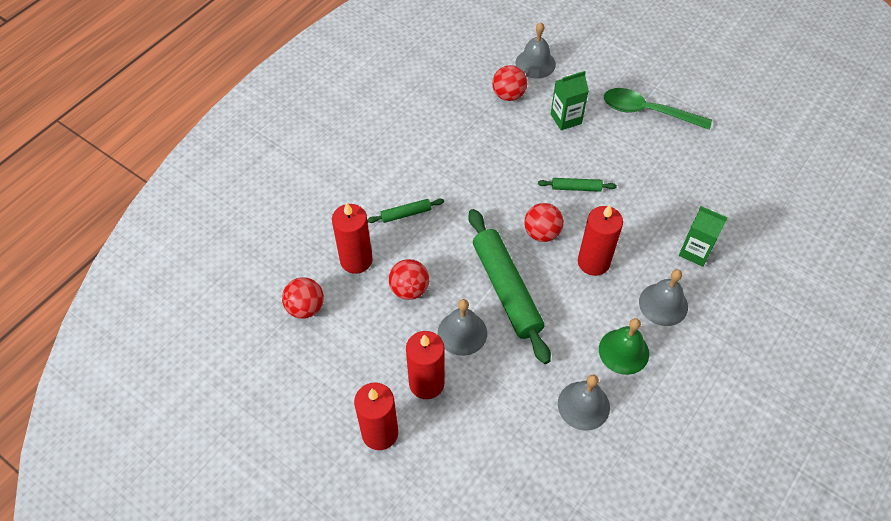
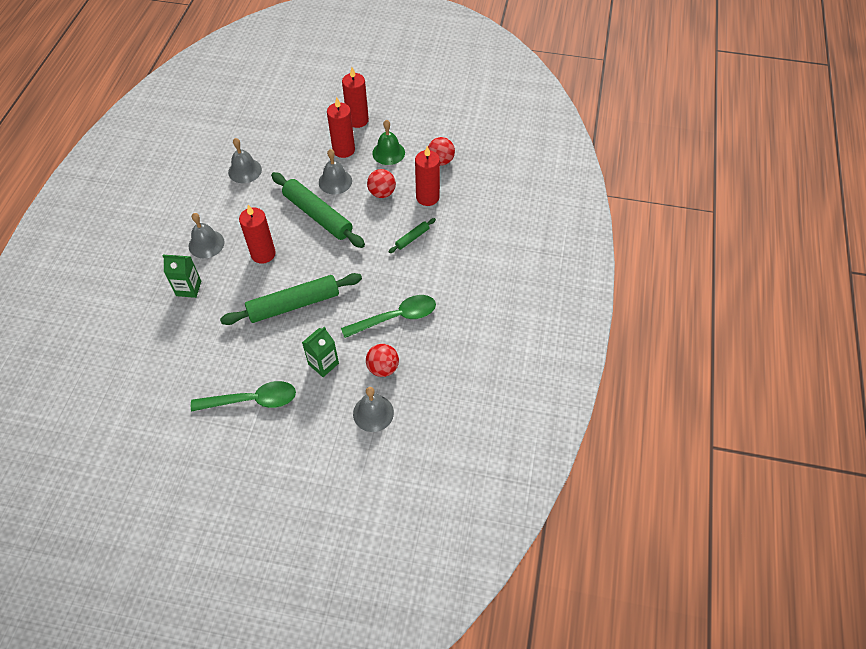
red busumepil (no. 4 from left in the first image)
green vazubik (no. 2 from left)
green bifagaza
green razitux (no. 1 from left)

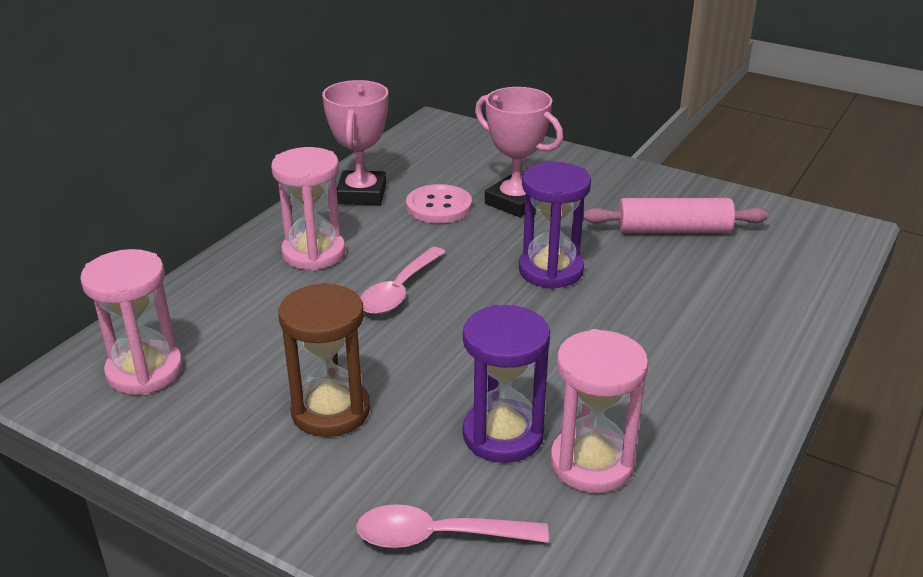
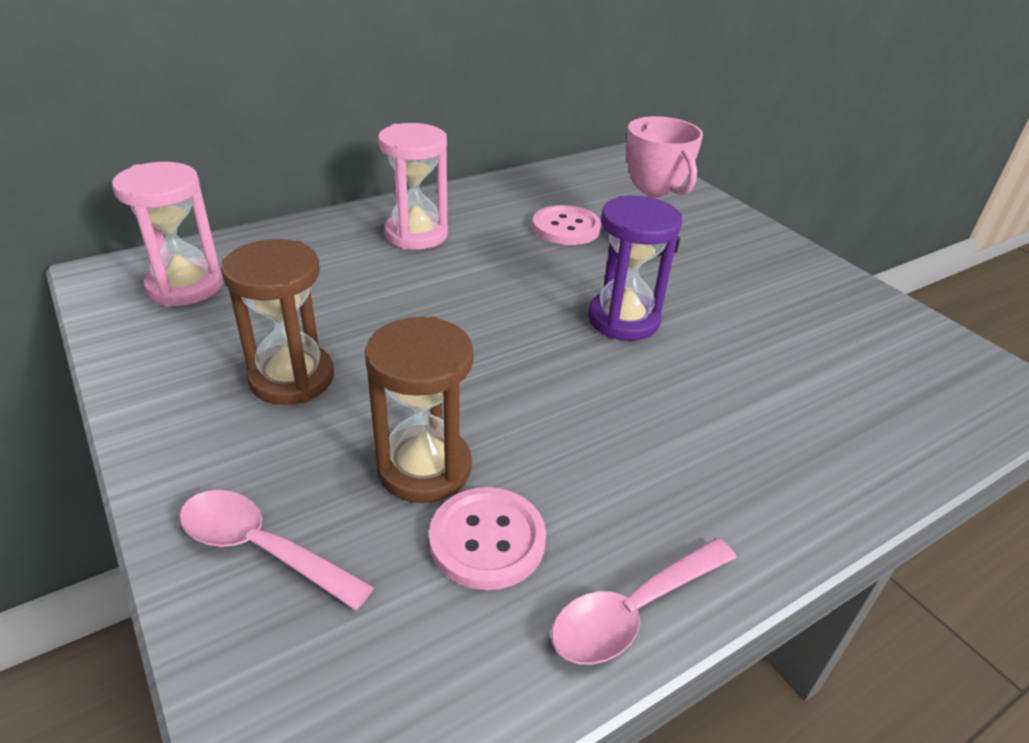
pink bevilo (no. 1 from left in the first image)
pink razitux
pink vazubik (no. 2 from left)
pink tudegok (no. 1 from left)
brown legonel (no. 2 from left)

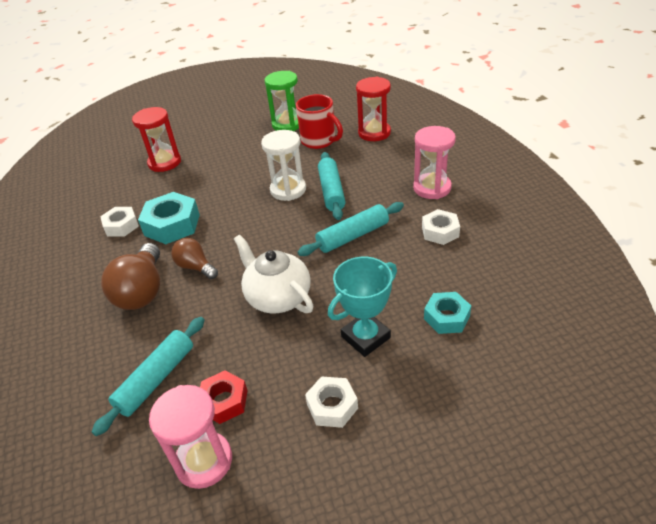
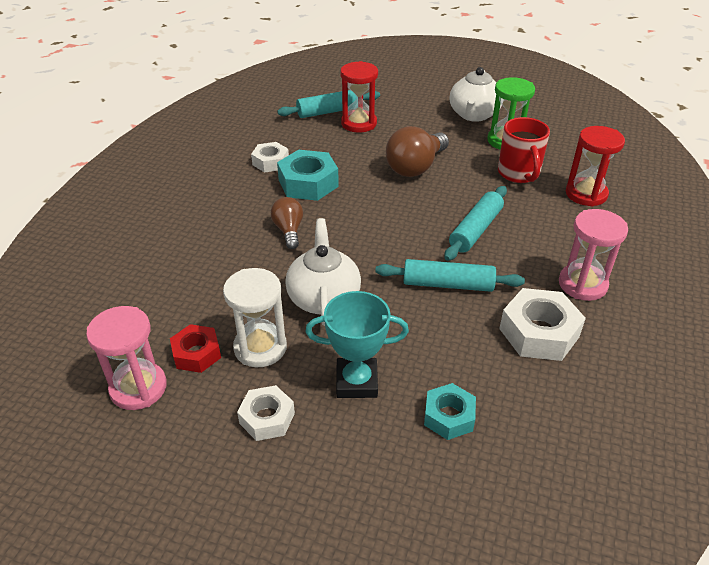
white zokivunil (no. 2 from left)
turquoise razitux (no. 1 from left)
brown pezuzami (no. 2 from left)
white legonel
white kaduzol (no. 3 from left)

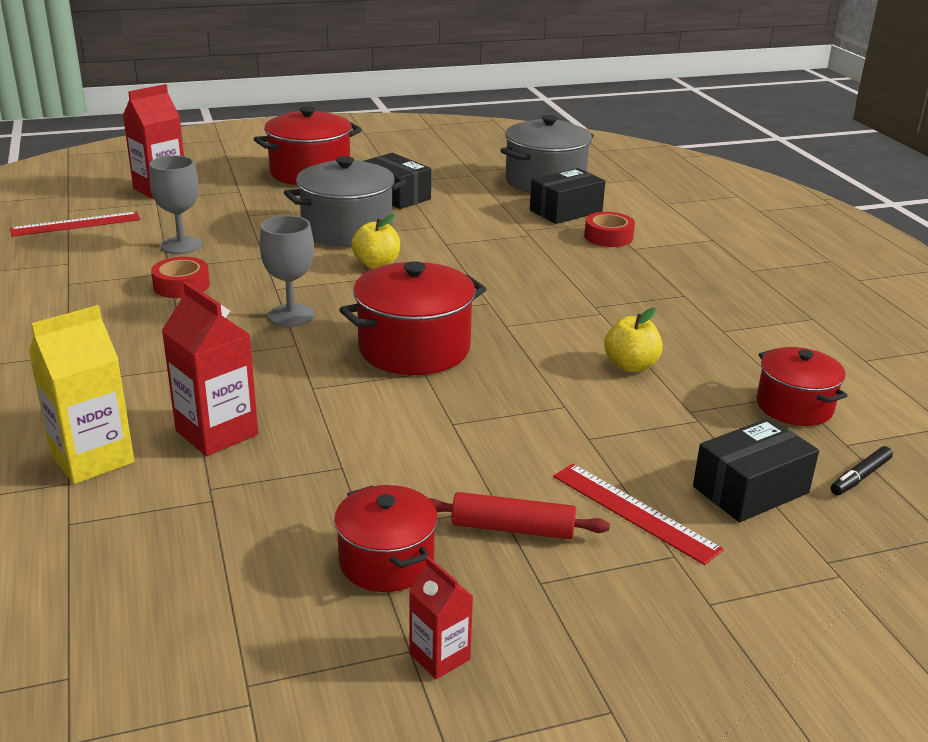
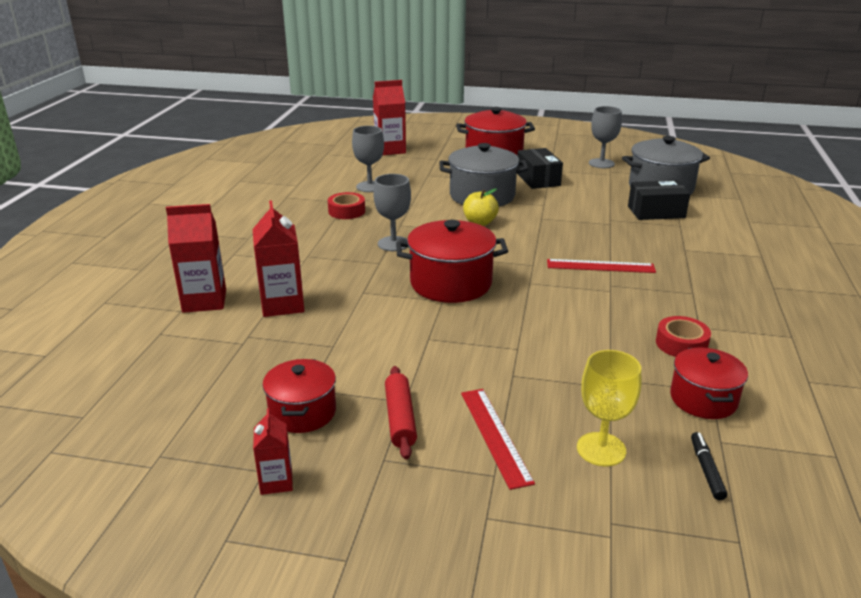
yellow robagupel (no. 2 from left in the first image)
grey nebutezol (no. 3 from left)
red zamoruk (no. 2 from left)
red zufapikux (no. 2 from left)
yellow nebutezol
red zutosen (no. 1 from left)
red razitux
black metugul

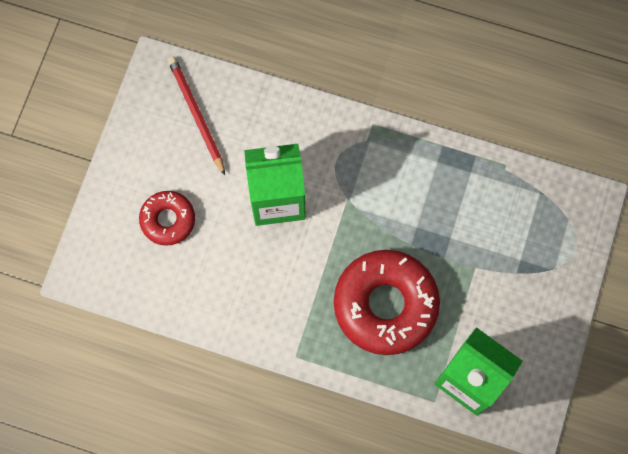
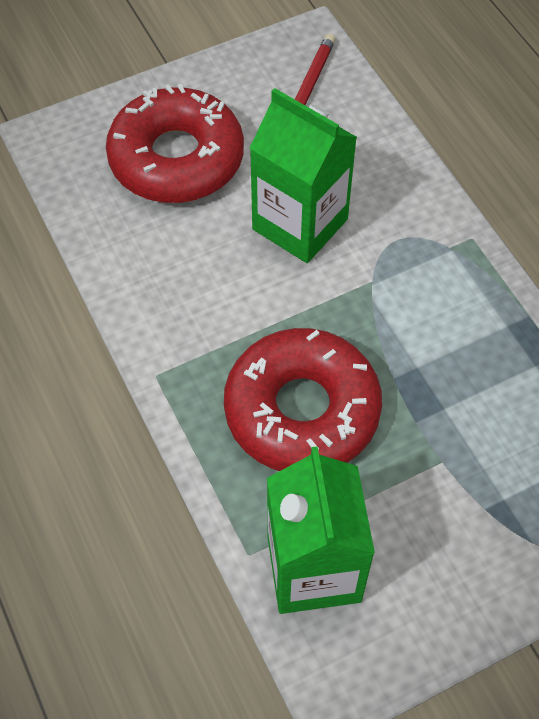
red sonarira (no. 1 from left)

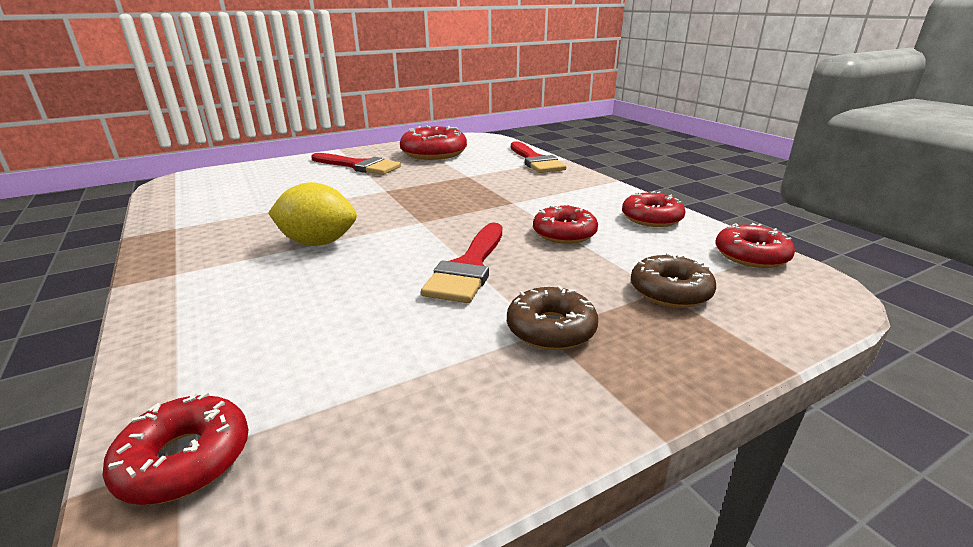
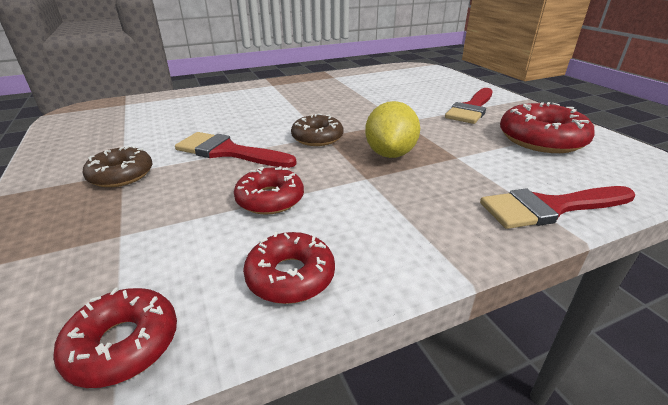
red sonarira (no. 1 from left in the first image)
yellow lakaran
brown sonarira (no. 2 from left)

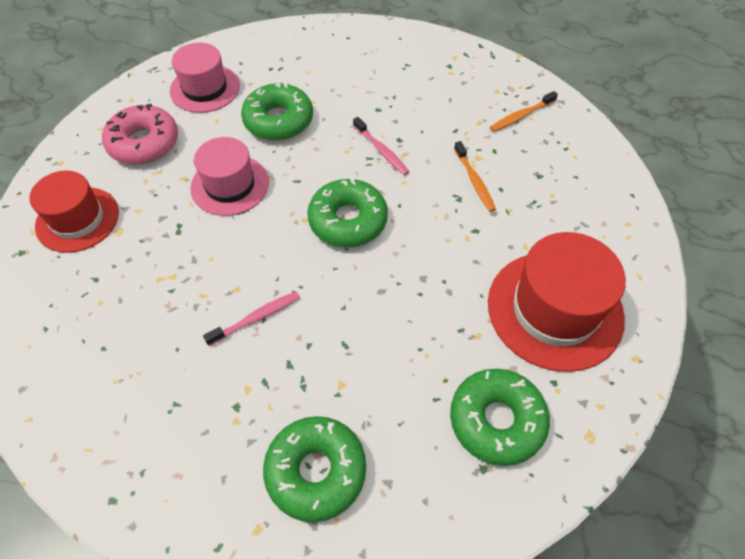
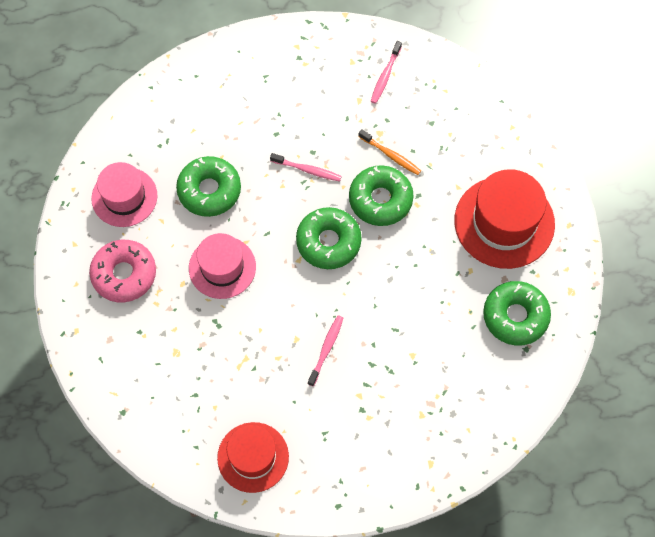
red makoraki (no. 1 from left)
green sonarira (no. 3 from left)
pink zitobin (no. 3 from left)

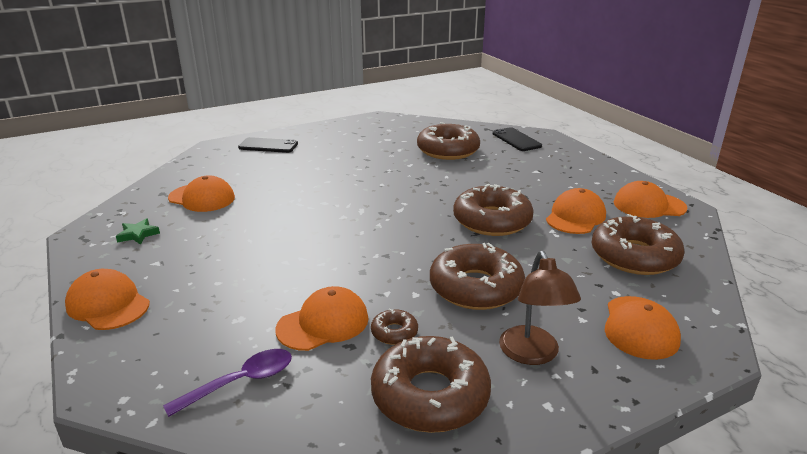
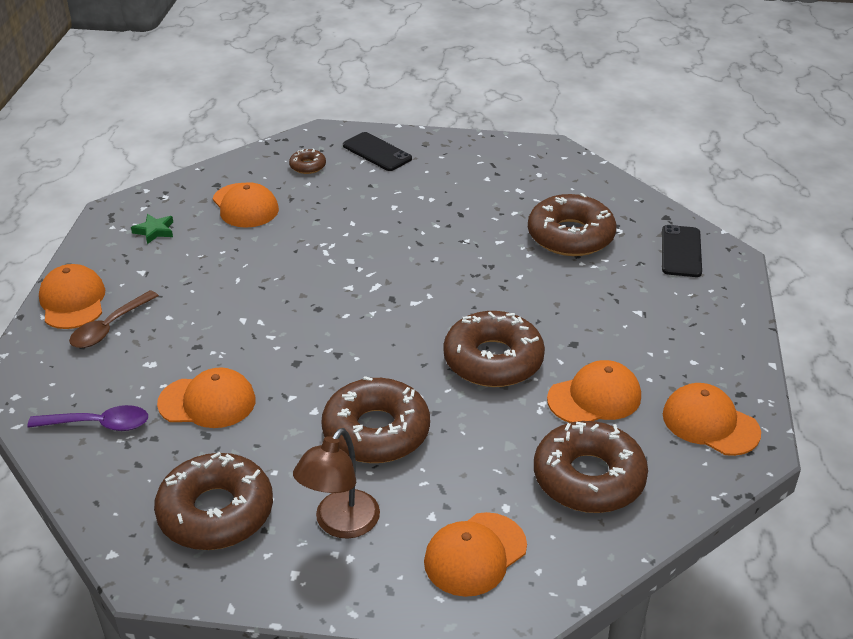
brown vazubik
brown sonarira (no. 2 from left)

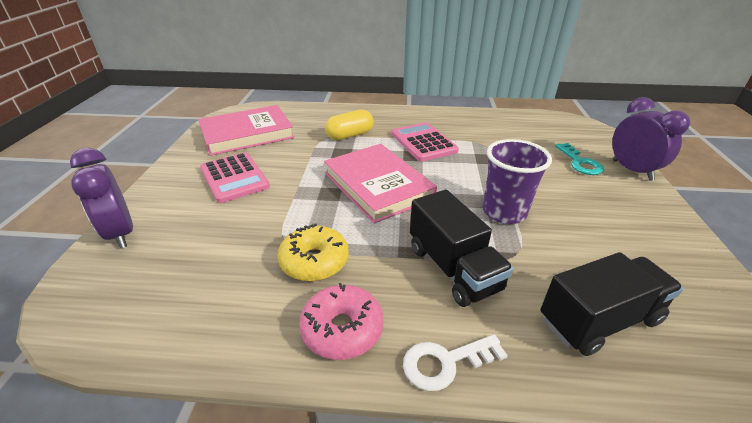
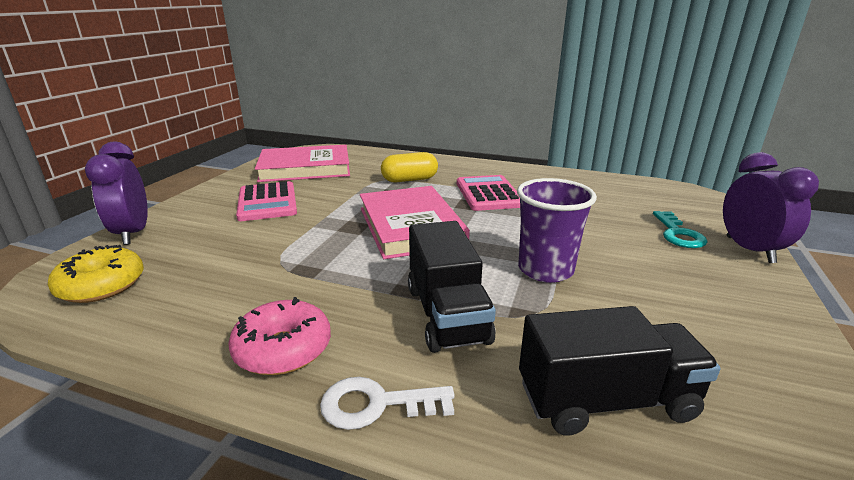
yellow sonarira

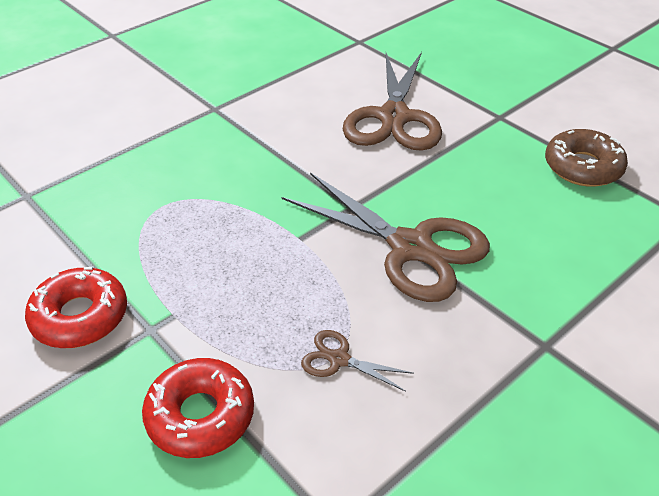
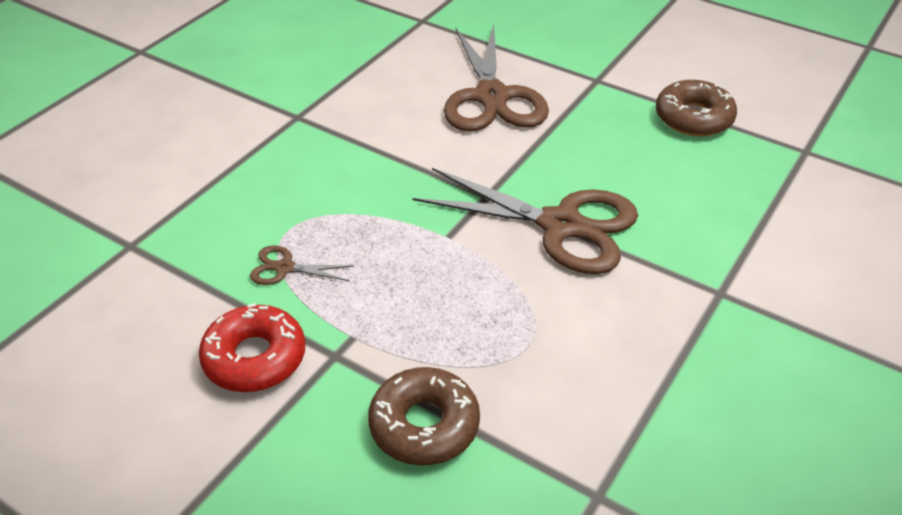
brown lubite (no. 1 from left)
brown sonarira (no. 1 from left)

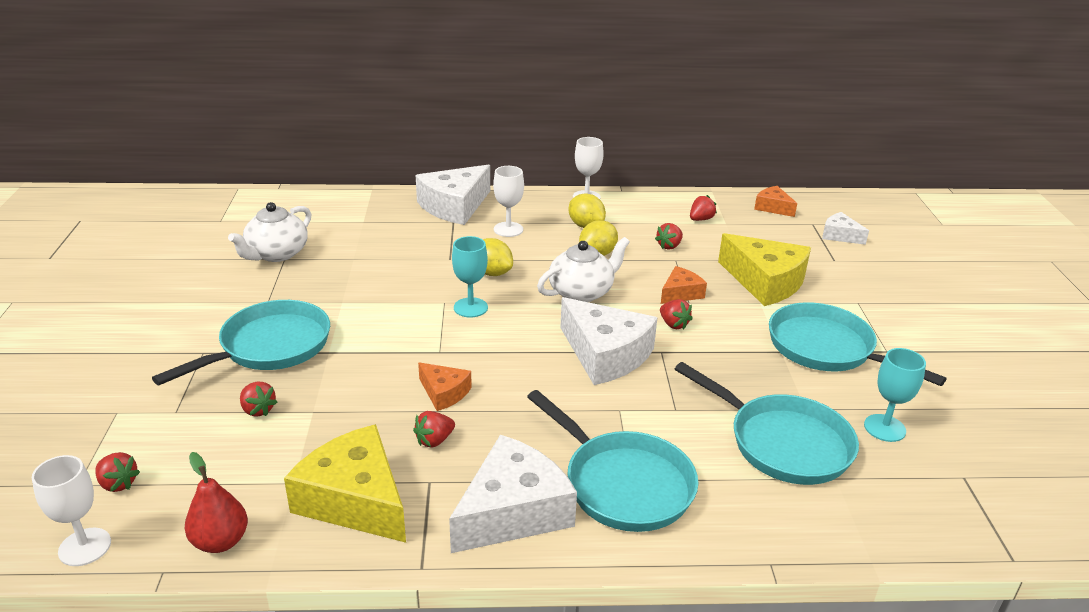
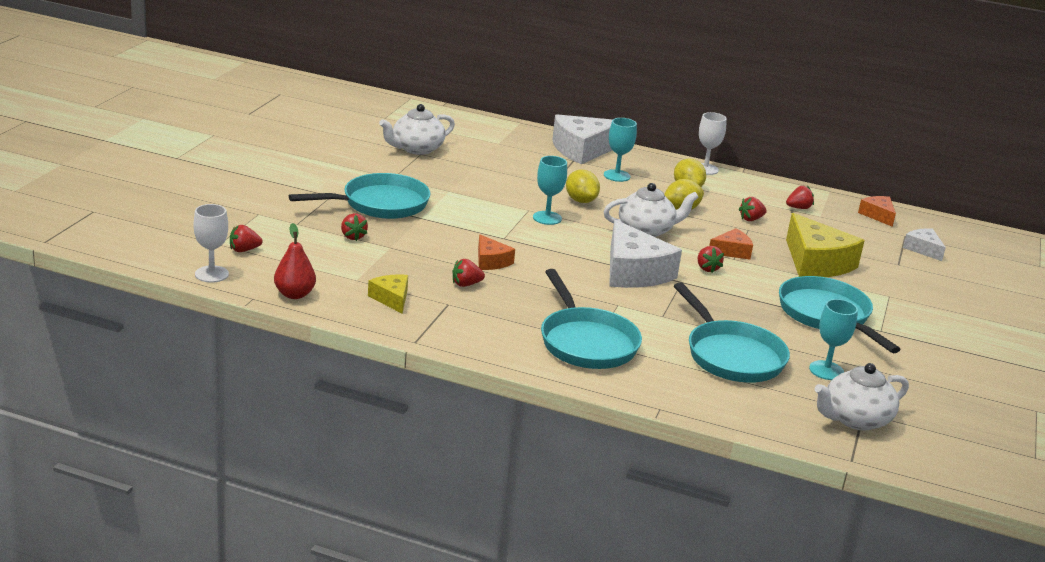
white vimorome (no. 2 from left in the first image)
white zokivunil (no. 3 from left)
turquoise nebutezol (no. 2 from left)
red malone (no. 1 from left)
yellow vimorome (no. 1 from left)

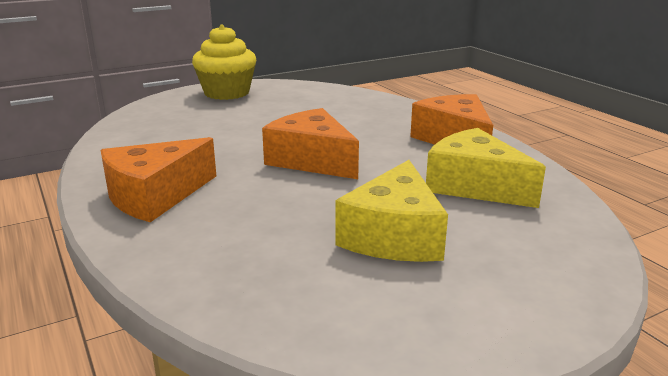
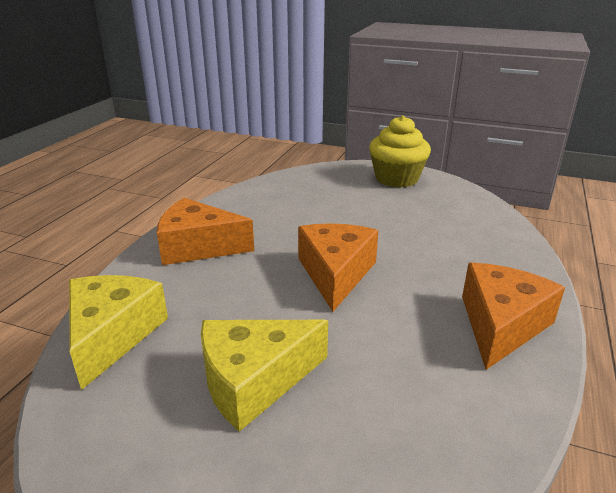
yellow vimorome (no. 1 from left)

